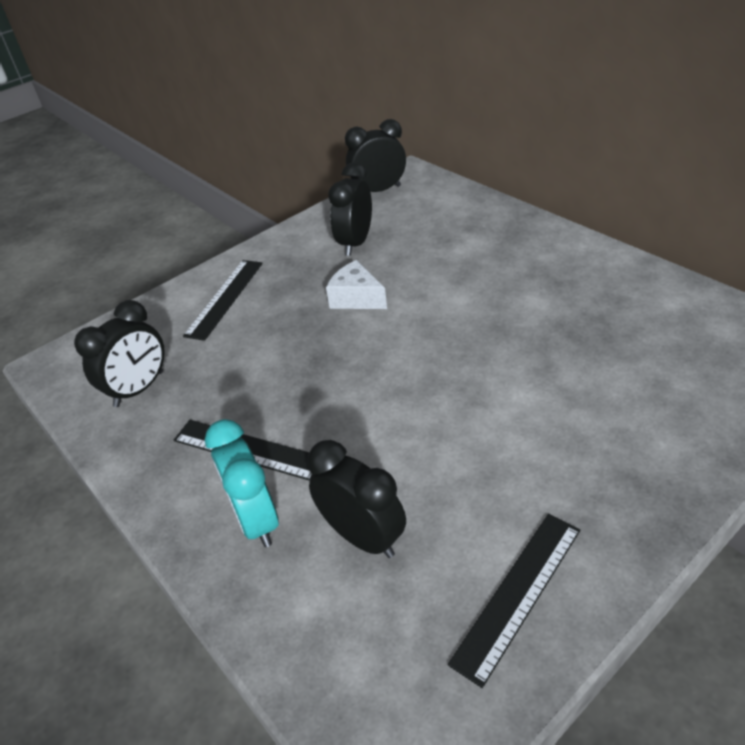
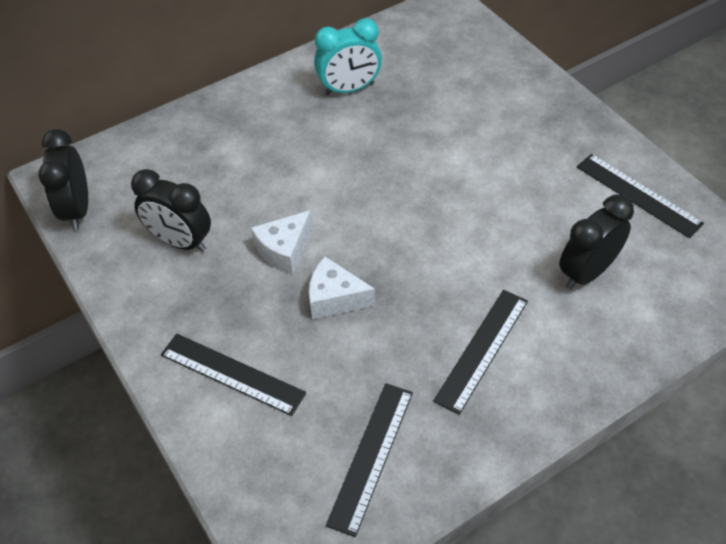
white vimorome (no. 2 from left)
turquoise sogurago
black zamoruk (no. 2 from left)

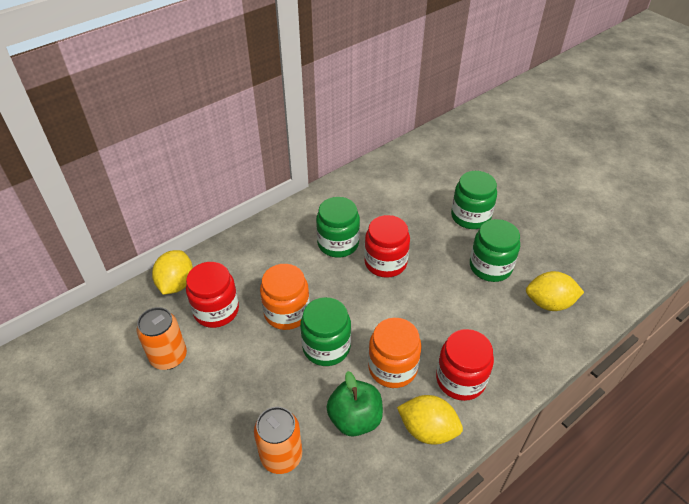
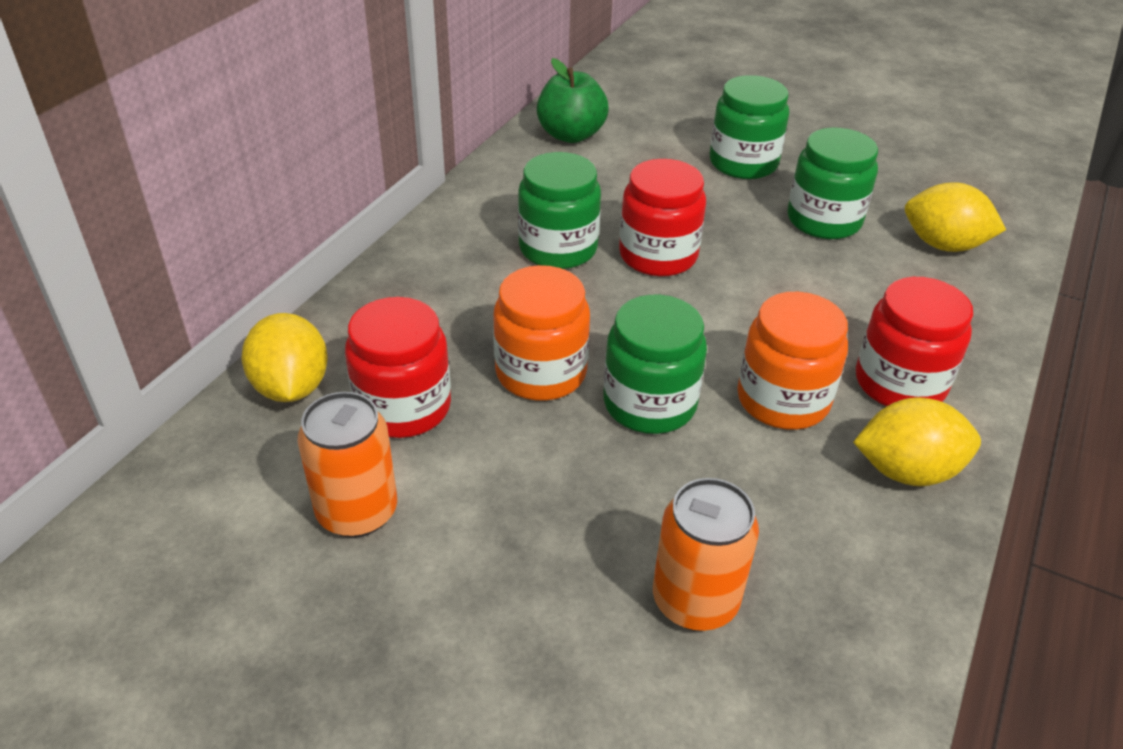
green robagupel
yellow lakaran (no. 3 from left)

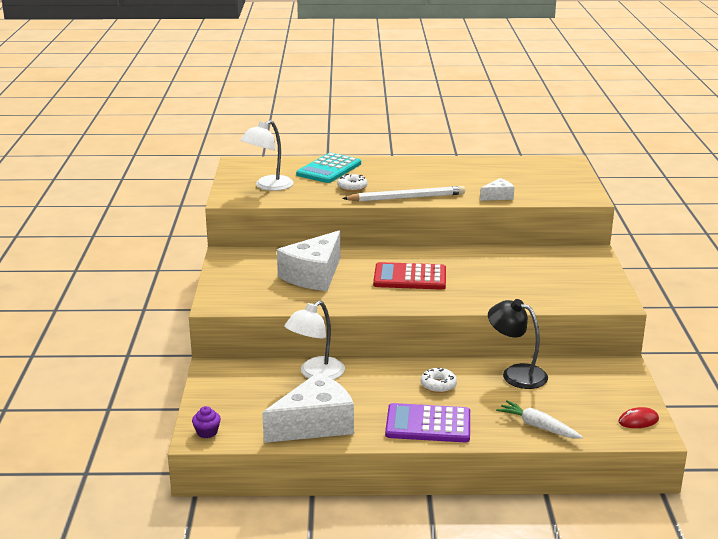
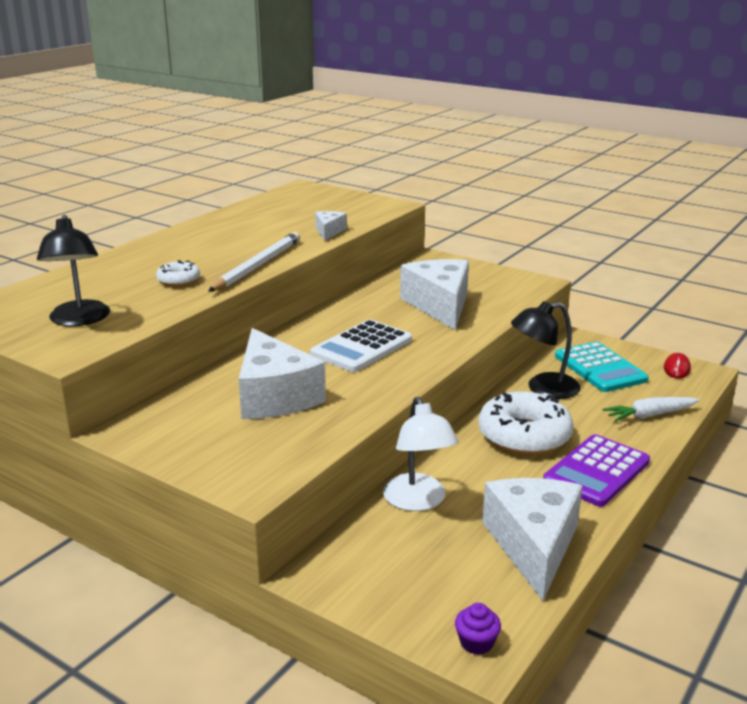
white vimorome (no. 3 from left)
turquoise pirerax
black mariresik (no. 1 from left)
white pirerax
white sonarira (no. 2 from left)

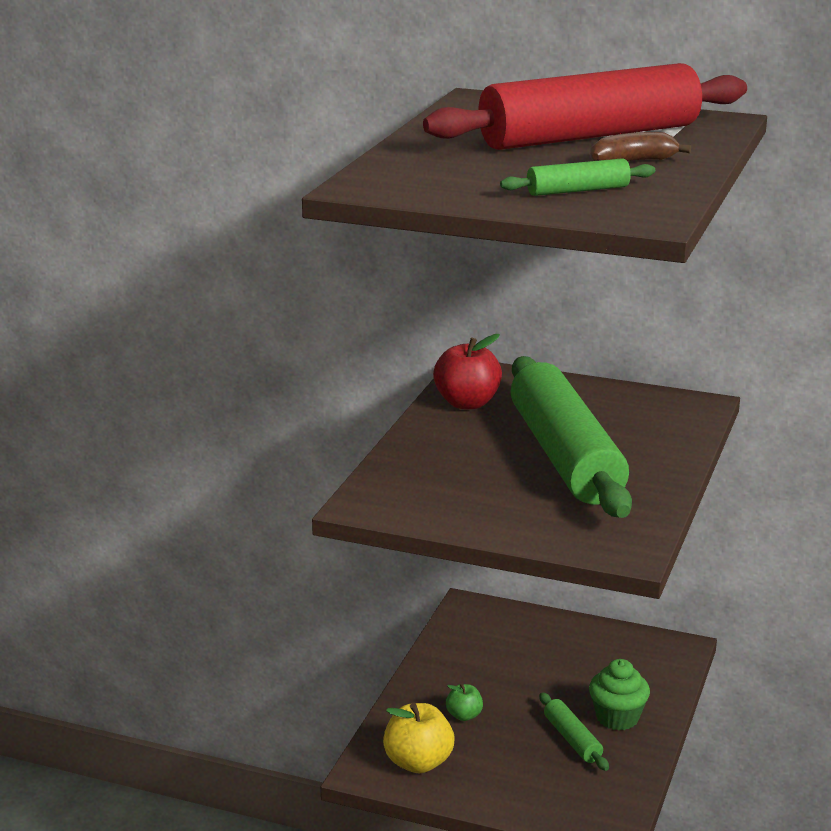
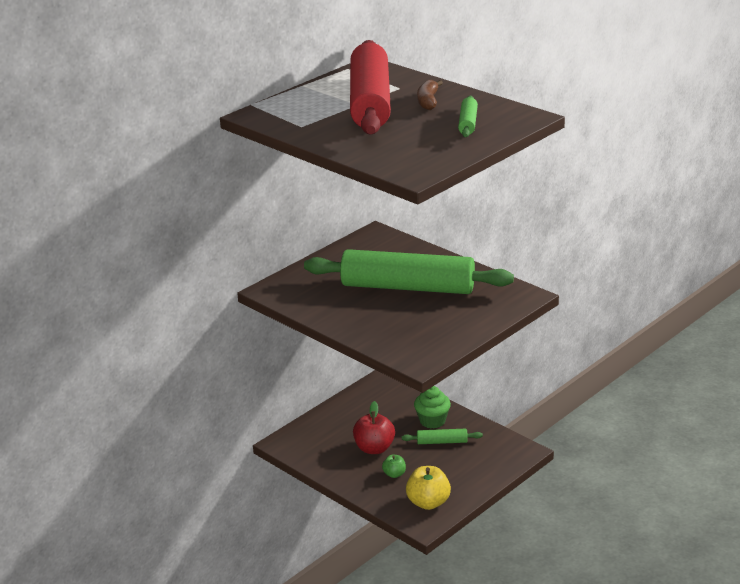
red robagupel

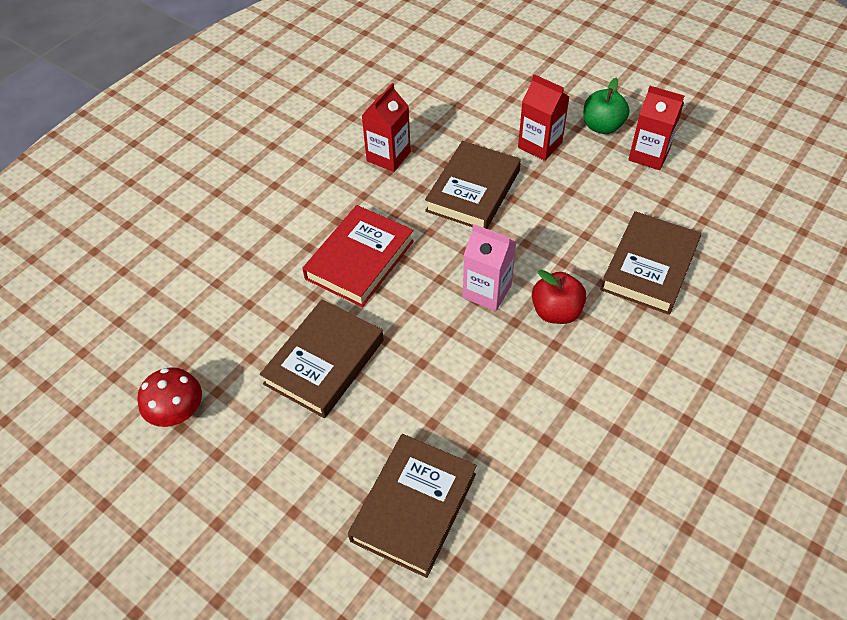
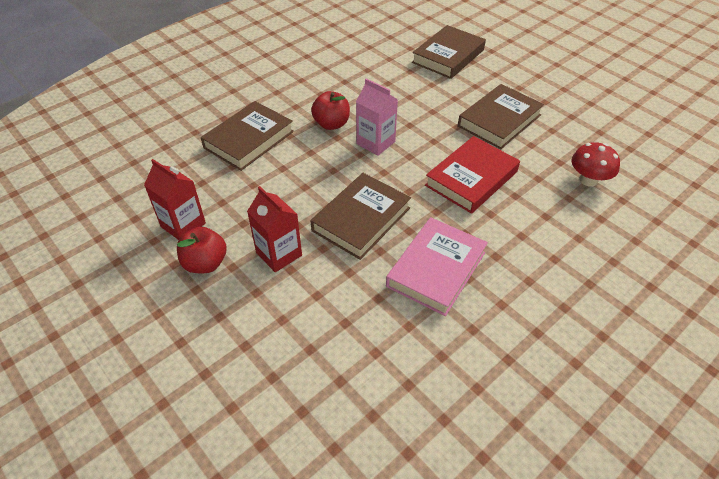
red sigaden
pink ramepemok
red robagupel (no. 1 from left)

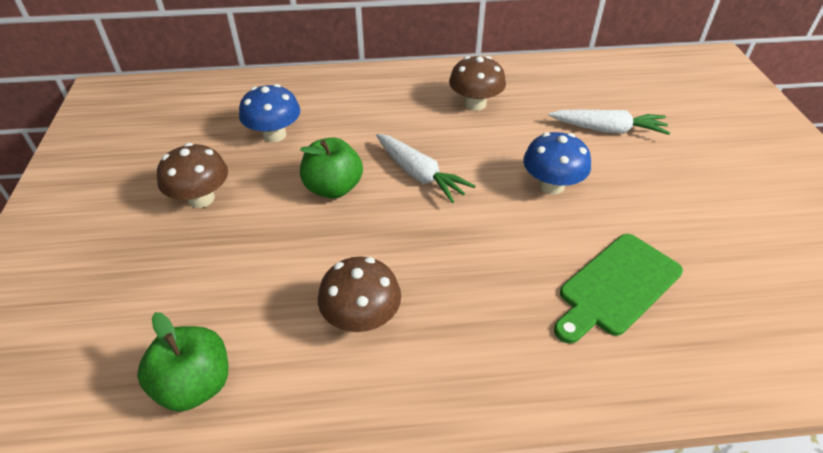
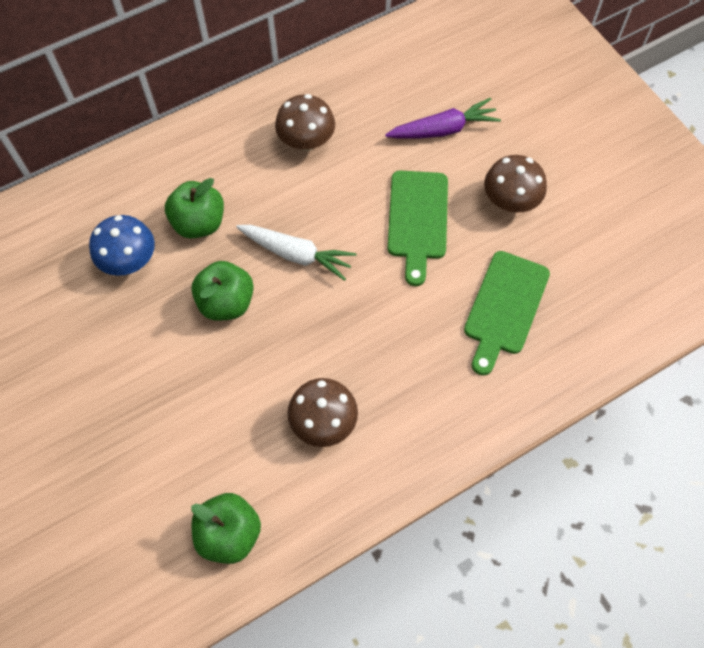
green robagupel (no. 1 from left)
brown sigaden (no. 3 from left)
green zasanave (no. 1 from left)
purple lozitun

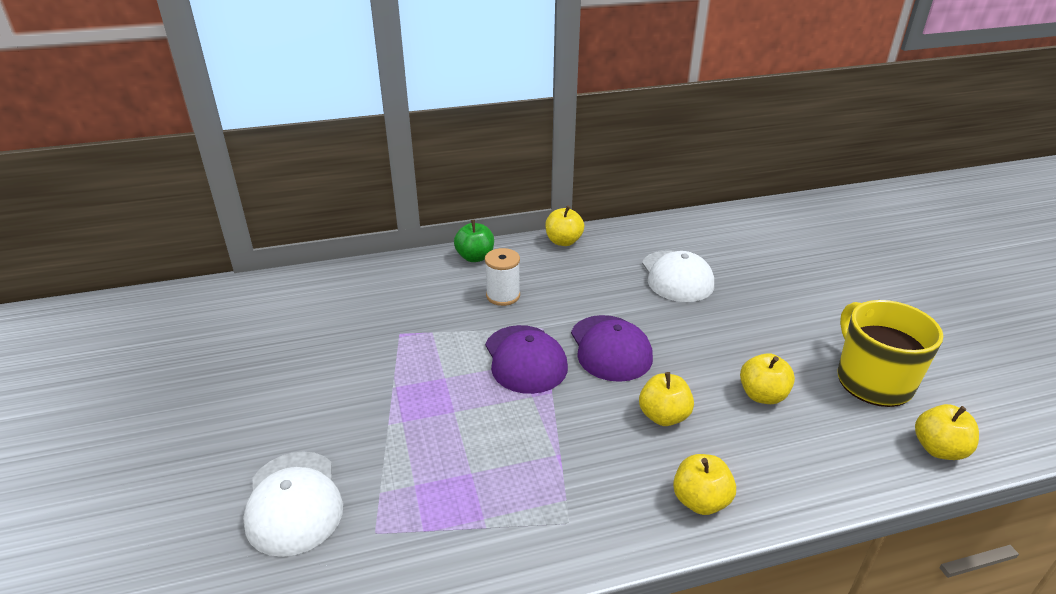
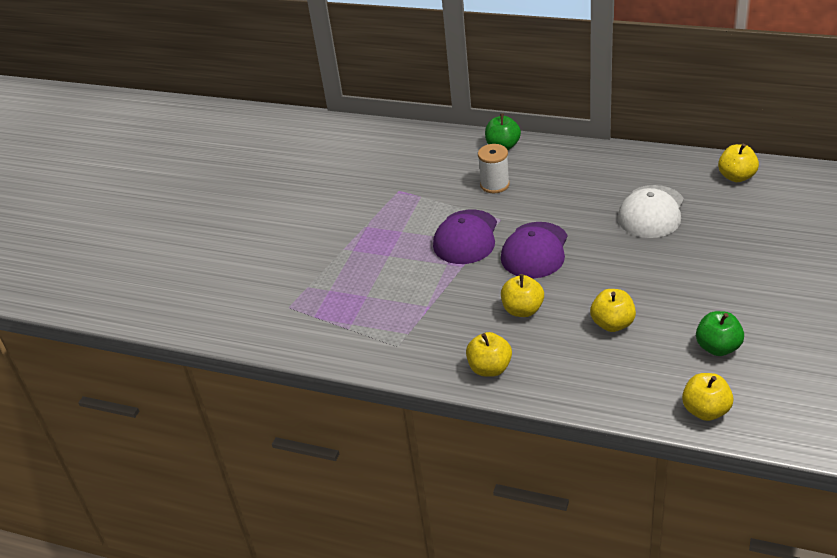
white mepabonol (no. 1 from left in the first image)
yellow robagupel (no. 5 from left)
green robagupel (no. 2 from left)

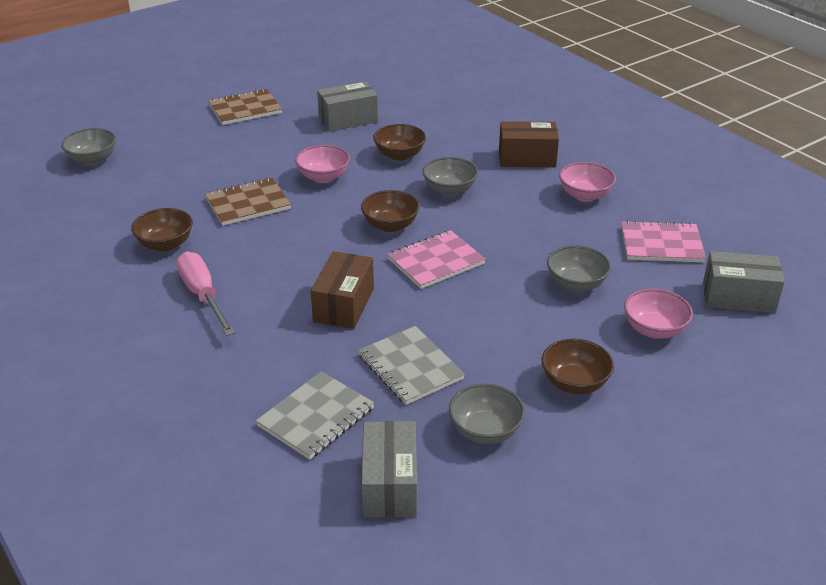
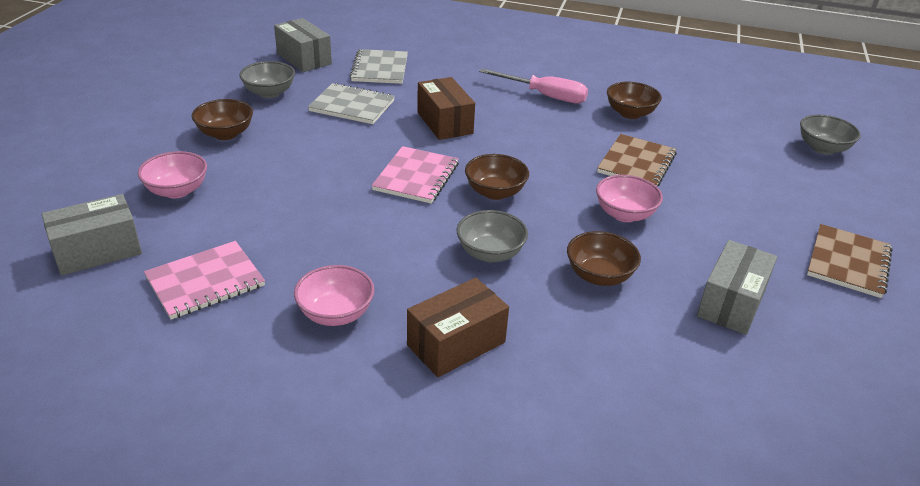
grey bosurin (no. 4 from left in the first image)

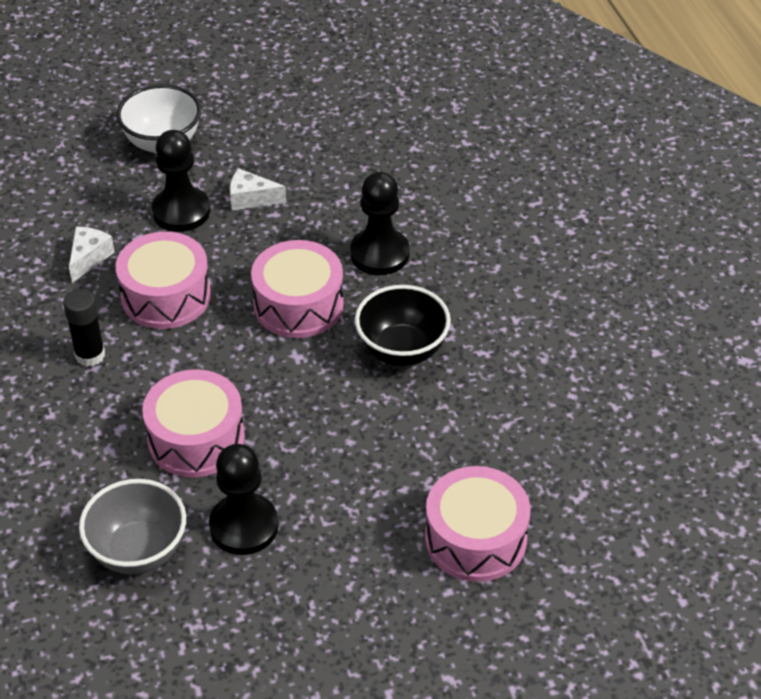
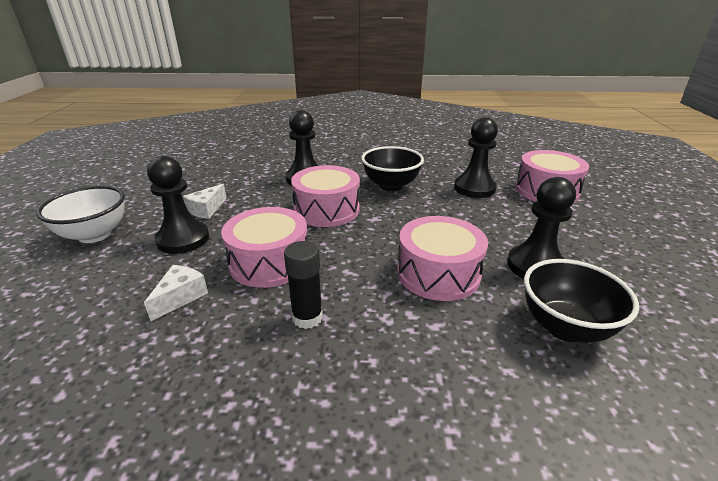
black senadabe (no. 3 from left)
black bosurin (no. 2 from left)
white vimorome (no. 1 from left)

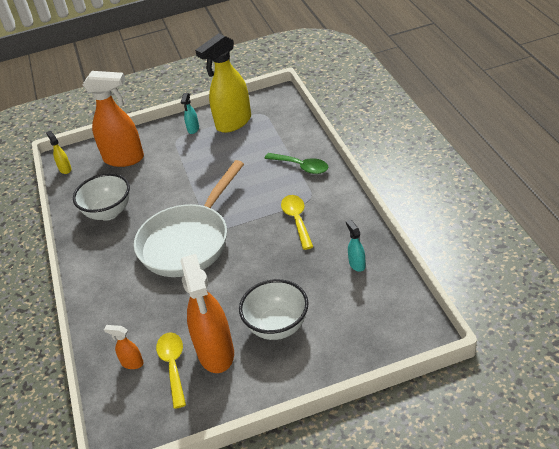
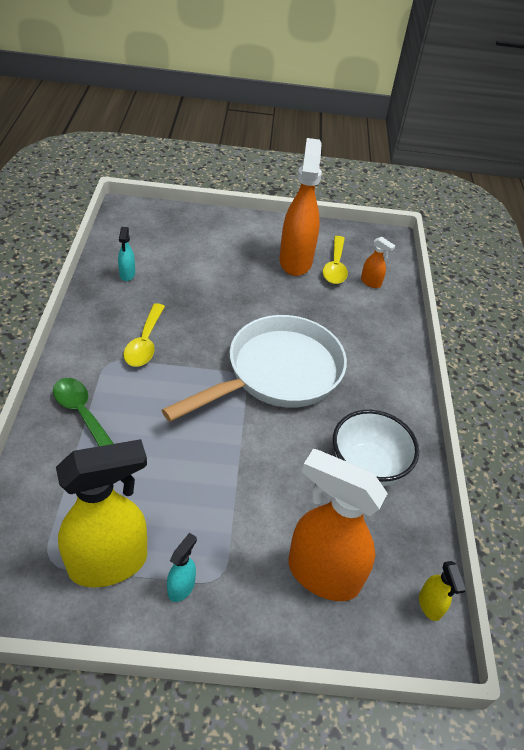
white bosurin (no. 2 from left in the first image)

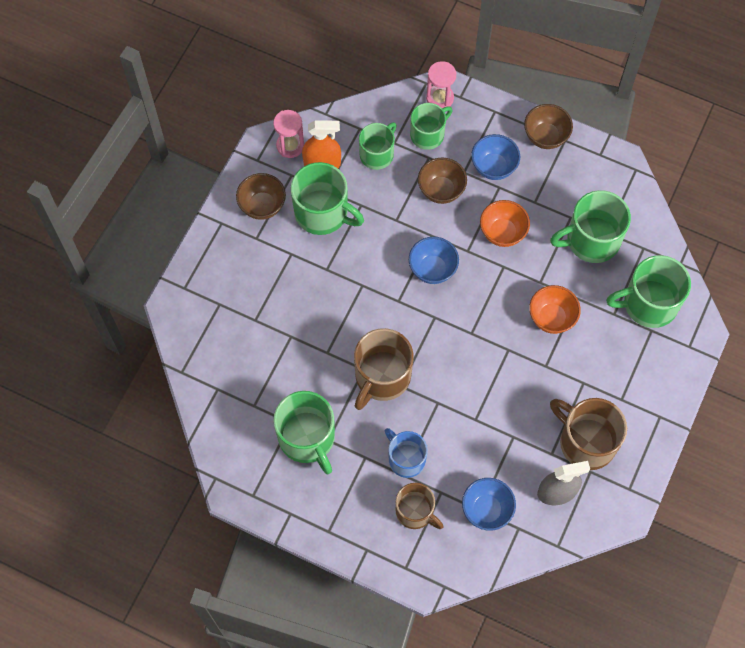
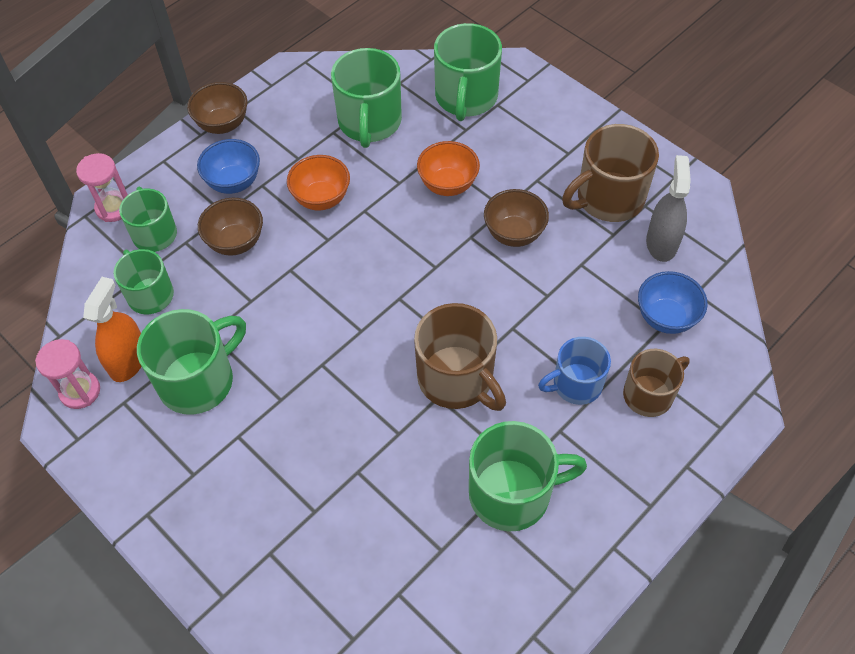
blue bosurin (no. 1 from left in the first image)
brown bosurin (no. 3 from left)

